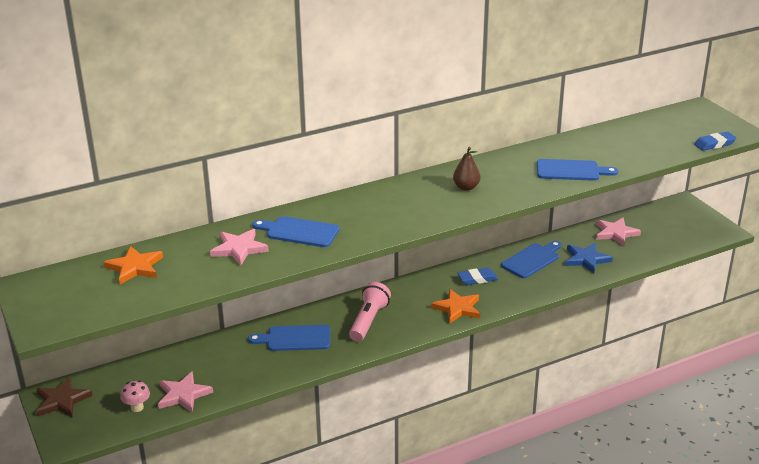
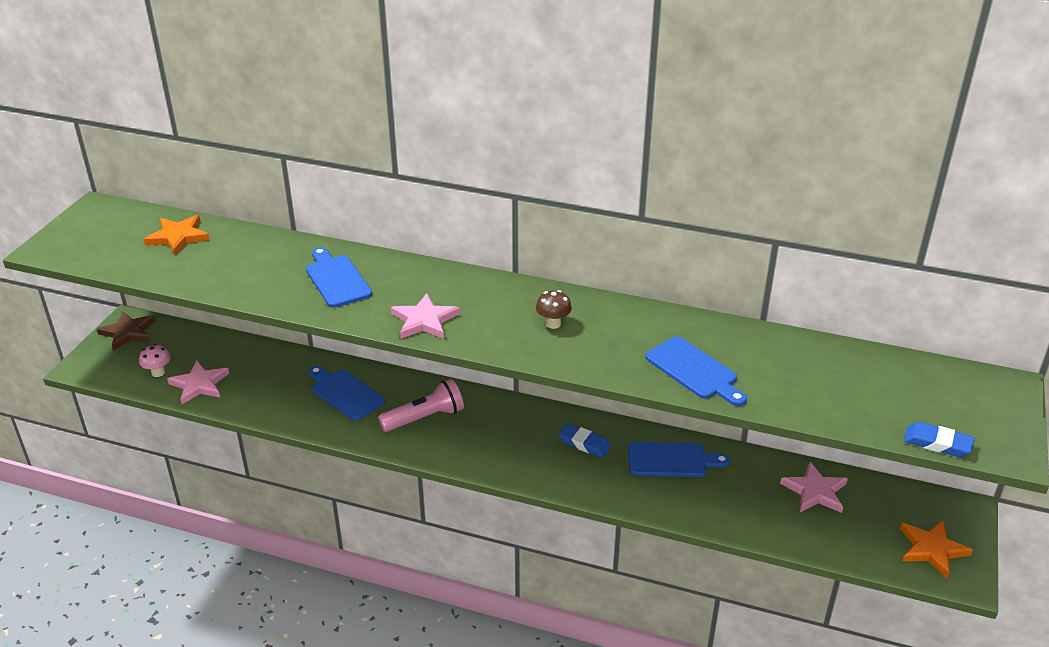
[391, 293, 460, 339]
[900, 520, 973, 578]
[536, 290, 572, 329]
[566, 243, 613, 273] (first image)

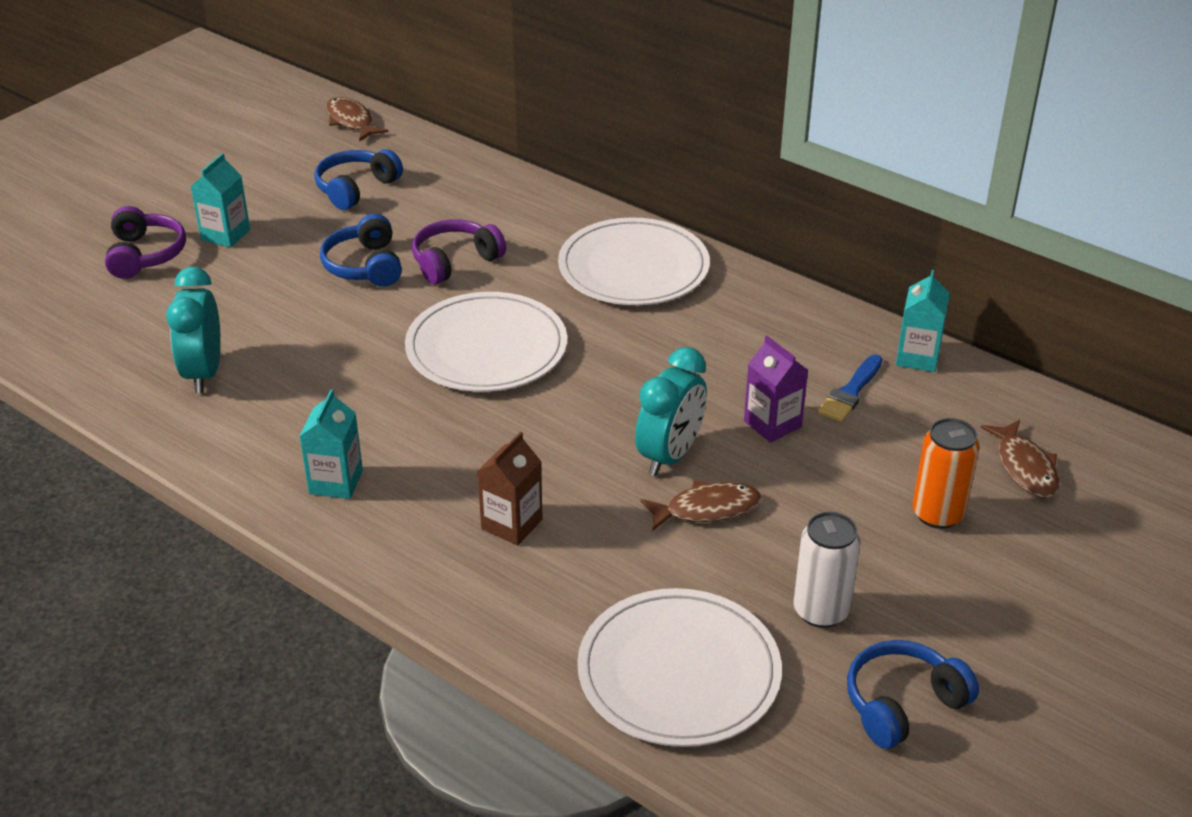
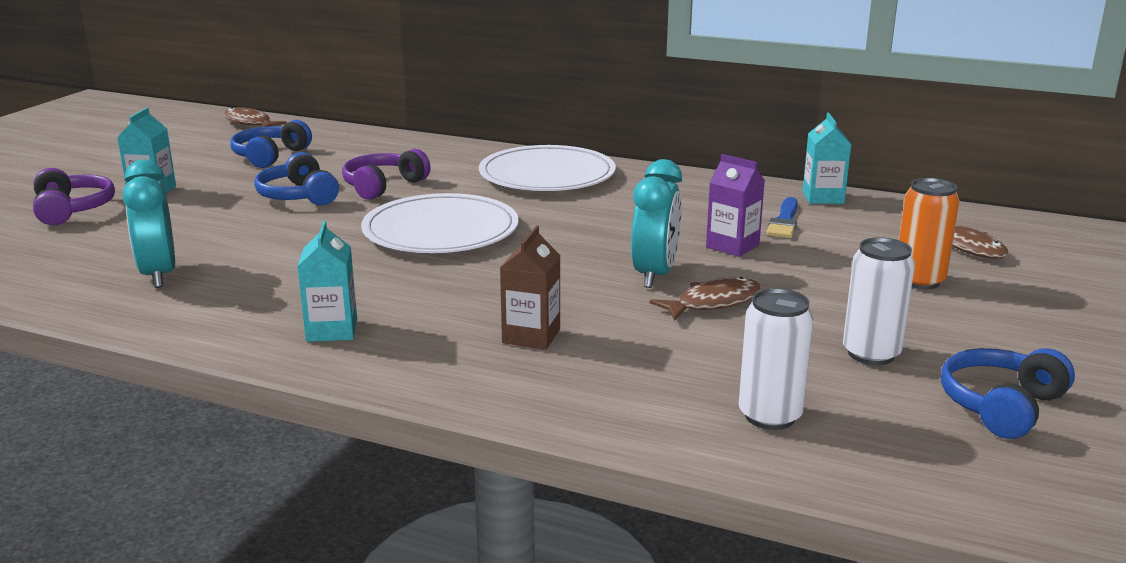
[739, 288, 814, 430]

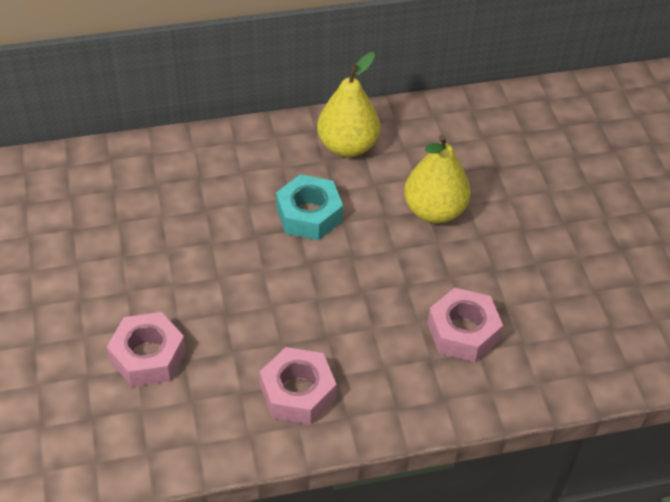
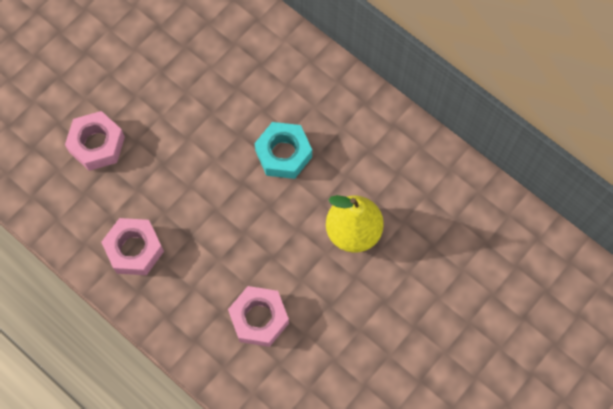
[317, 52, 380, 157] (first image)

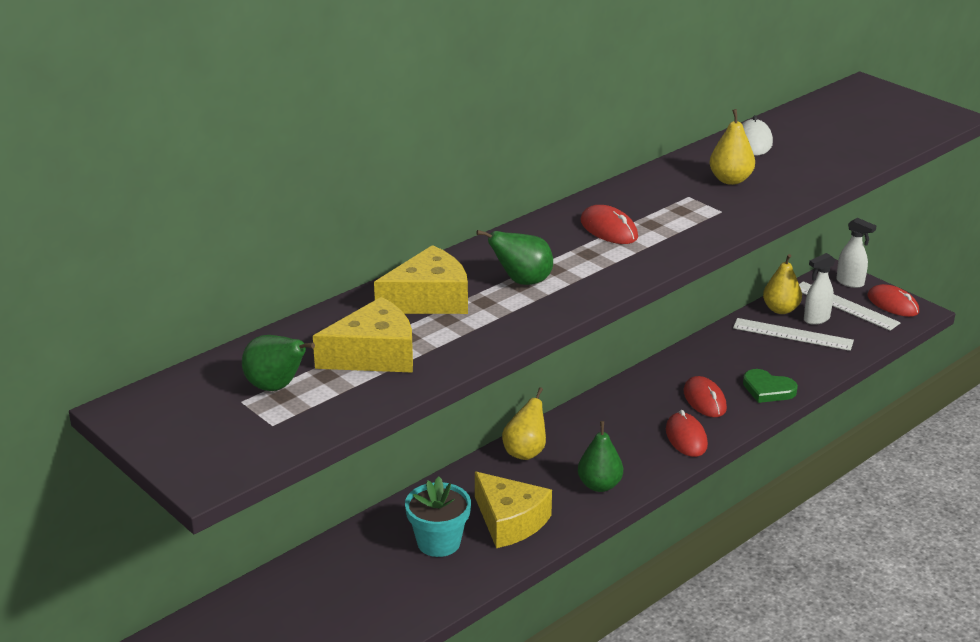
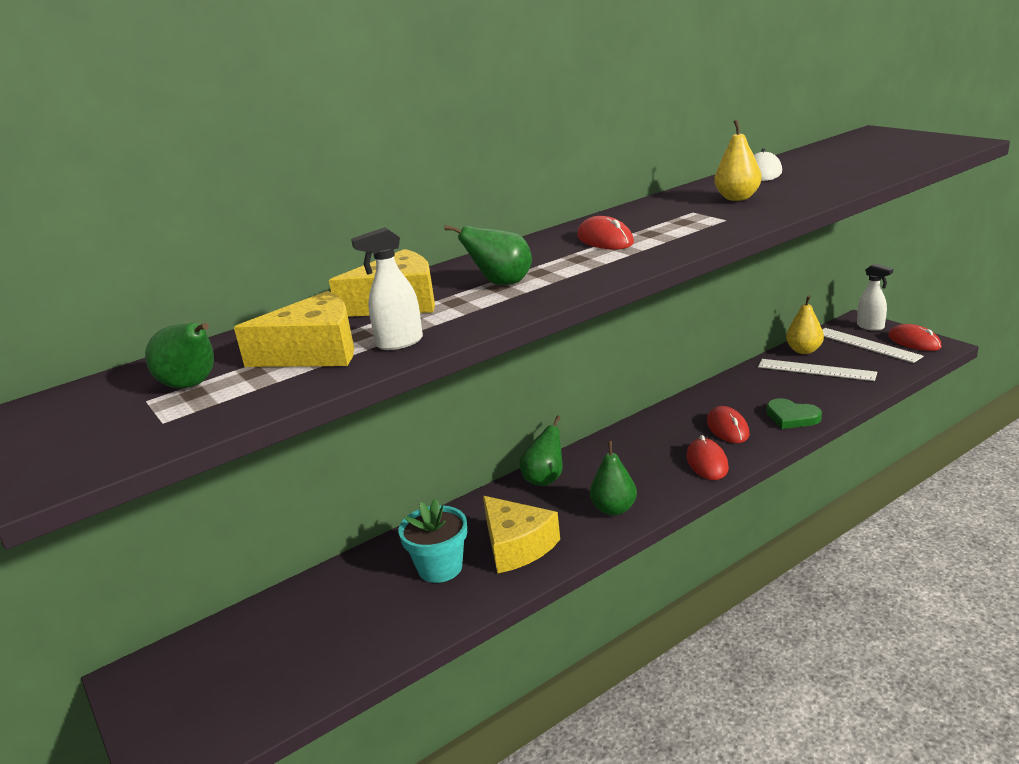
[519, 415, 563, 486]
[351, 227, 423, 350]

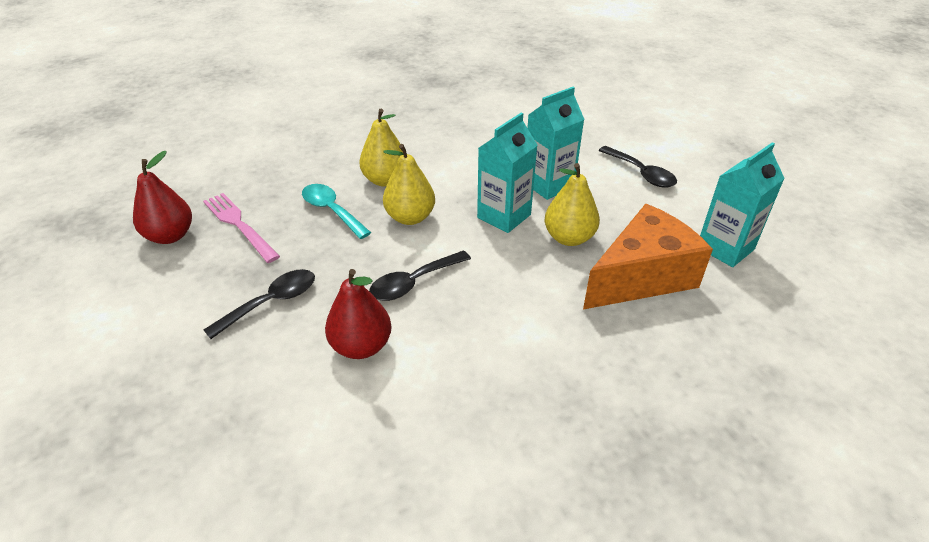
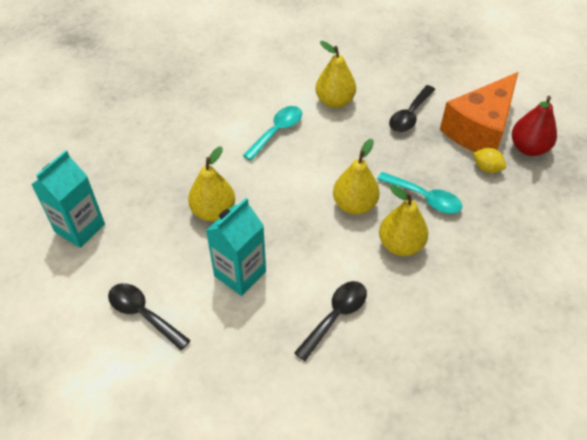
[473, 148, 506, 173]
[315, 41, 356, 108]
[294, 281, 367, 361]
[477, 113, 538, 233] (first image)
[440, 72, 518, 152]
[243, 106, 302, 161]

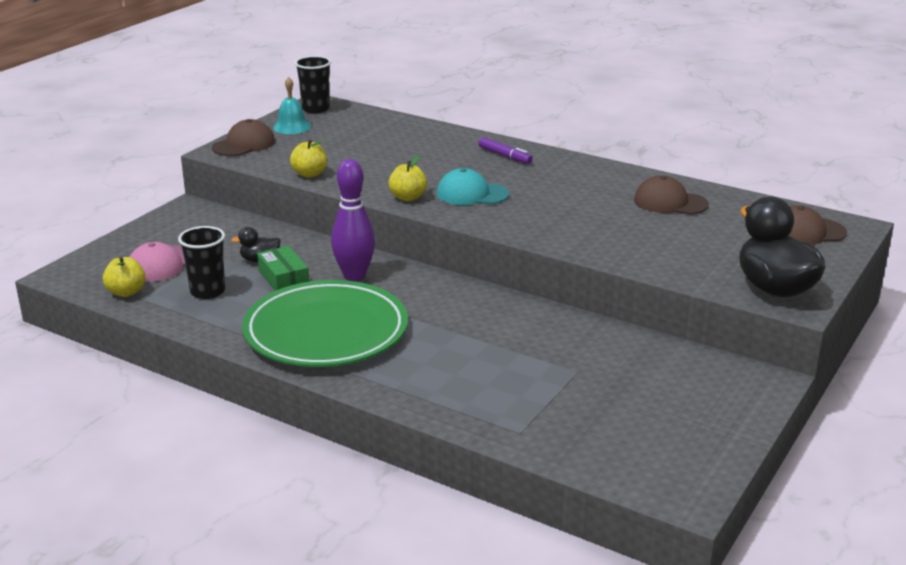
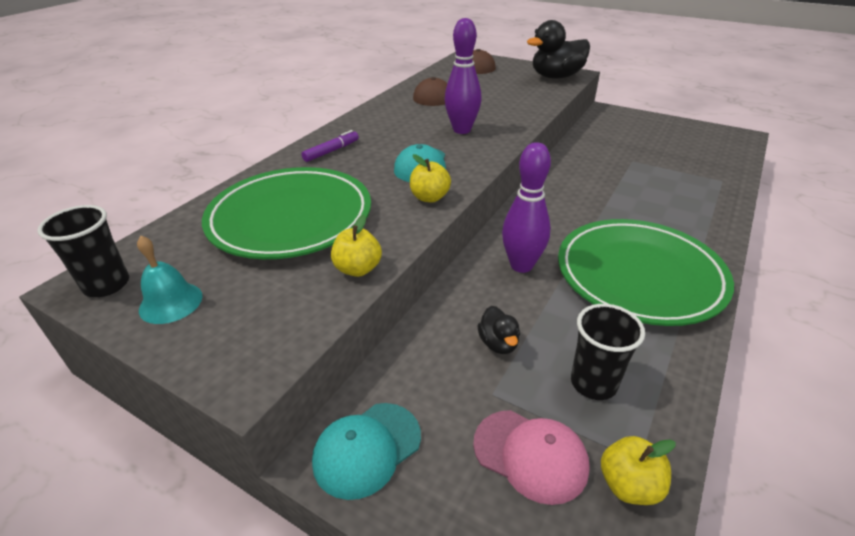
[212, 119, 275, 156] (first image)
[257, 246, 309, 291] (first image)
[202, 167, 371, 259]
[312, 403, 421, 500]
[445, 18, 482, 134]

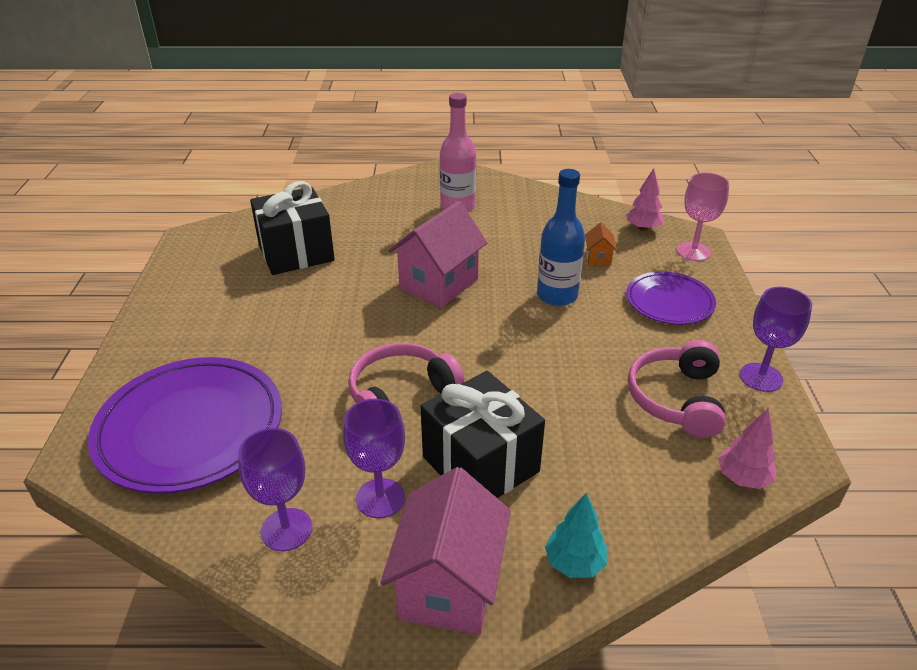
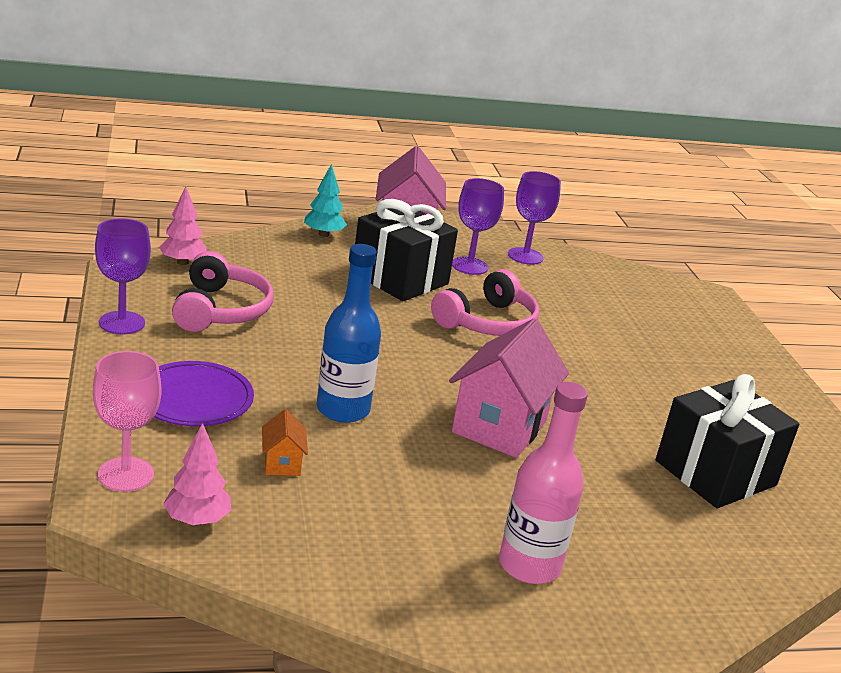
[88, 357, 282, 494] (first image)

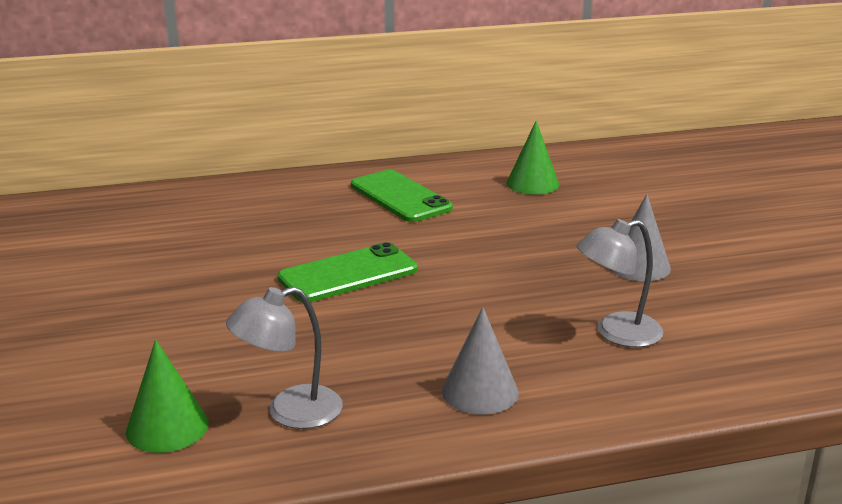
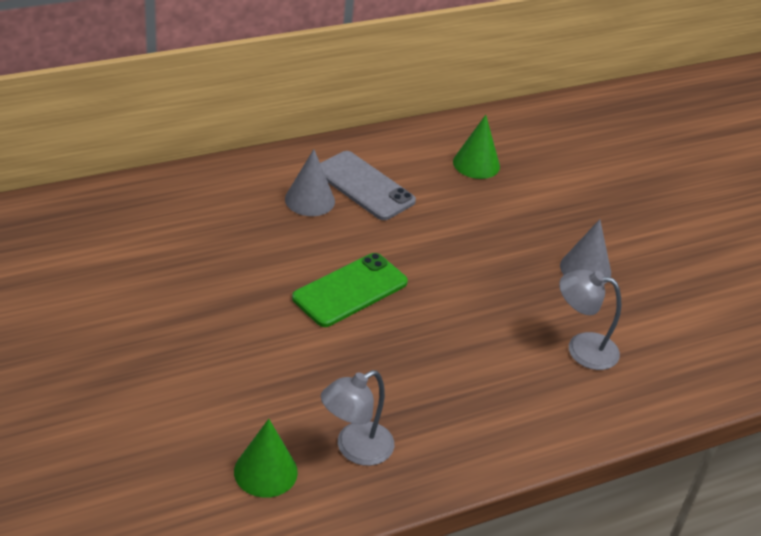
[320, 151, 416, 220]
[285, 149, 335, 216]
[559, 269, 621, 370]

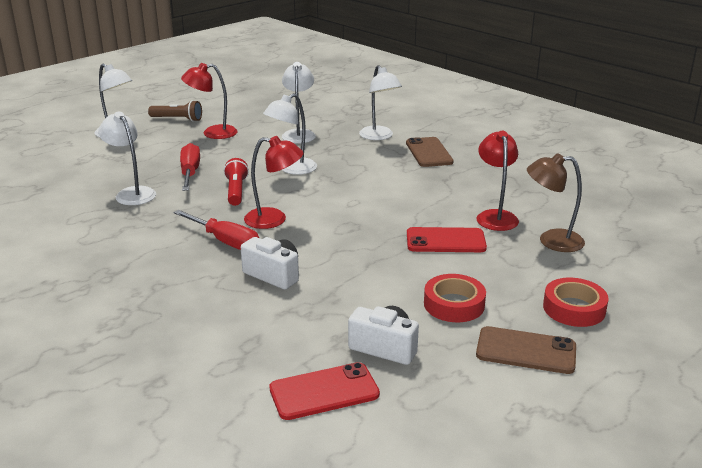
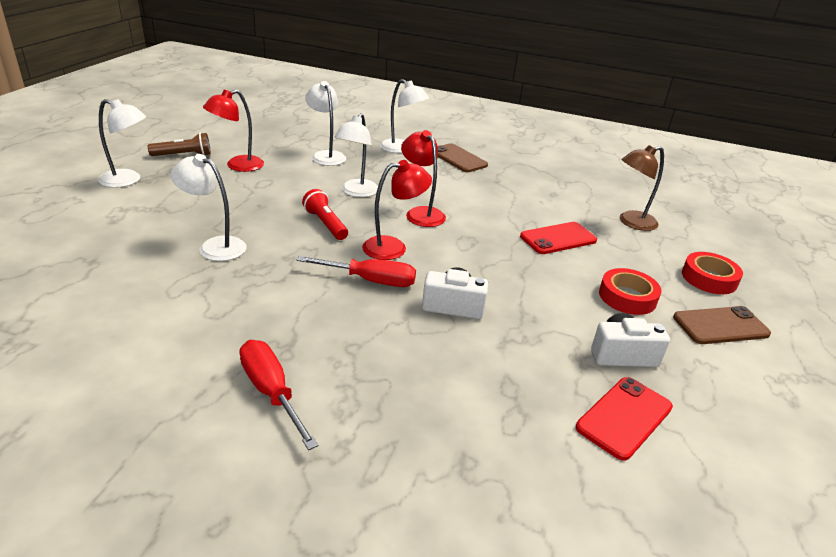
[239, 340, 319, 450]
[401, 130, 446, 227]

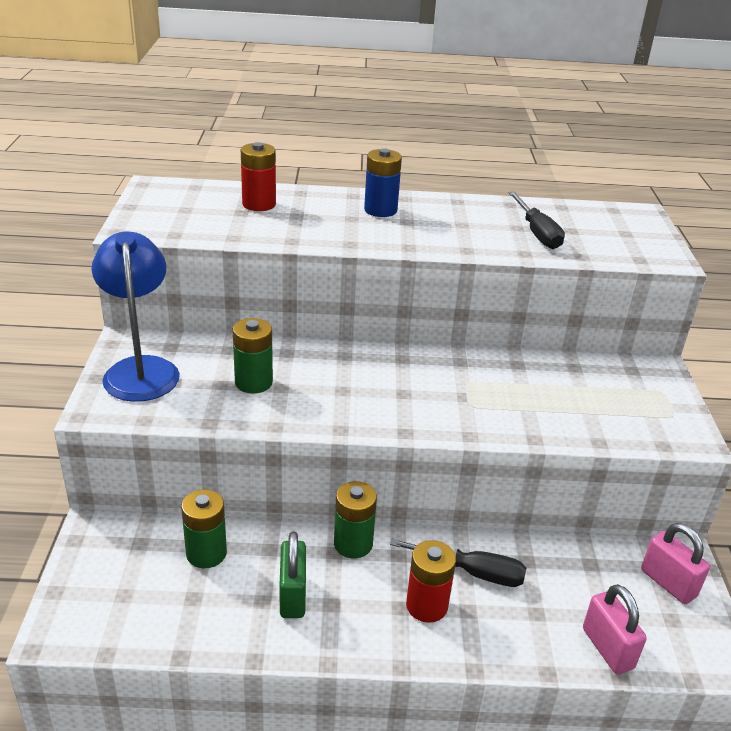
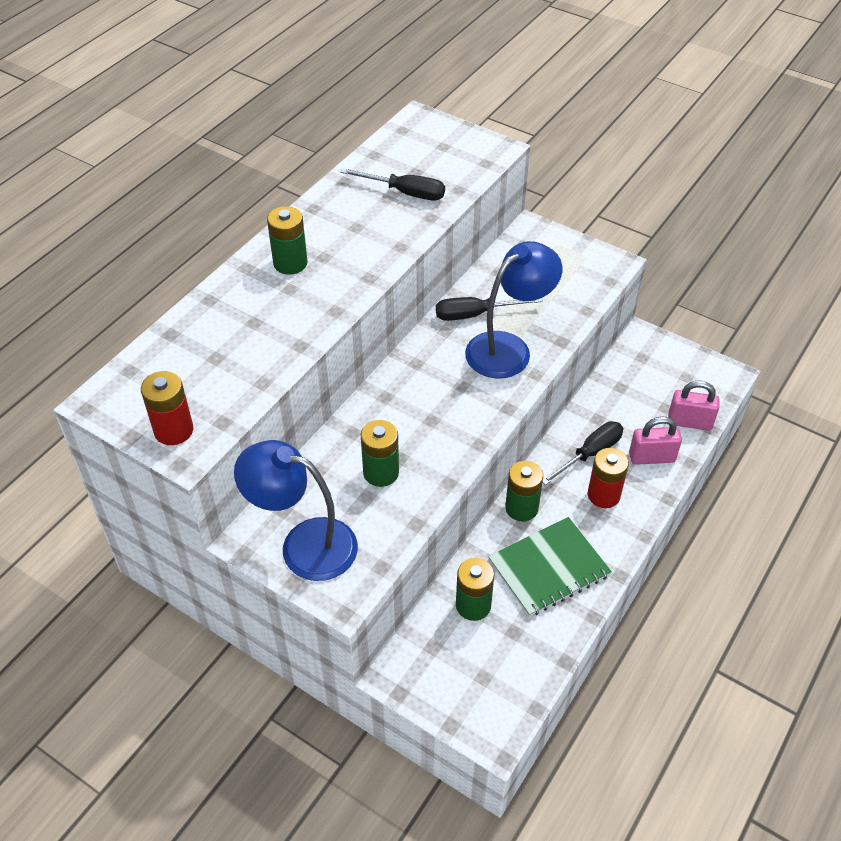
[141, 371, 193, 445]
[488, 517, 612, 617]
[267, 206, 307, 275]
[629, 417, 682, 465]
[436, 297, 543, 321]
[465, 241, 562, 378]

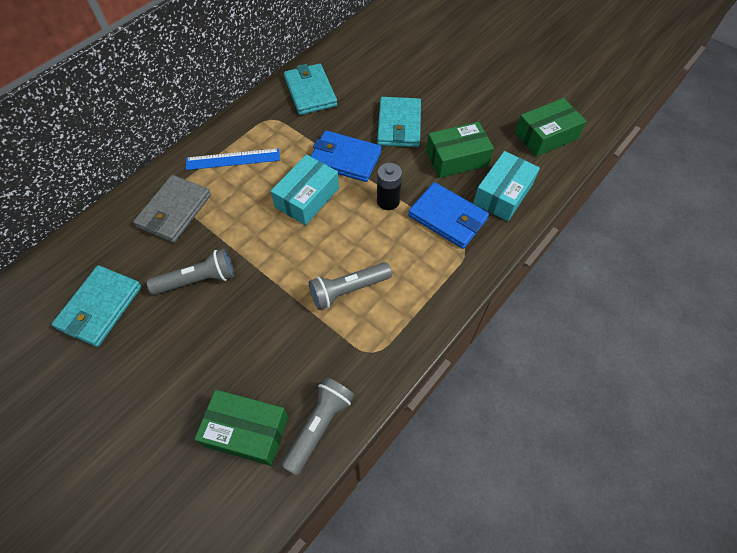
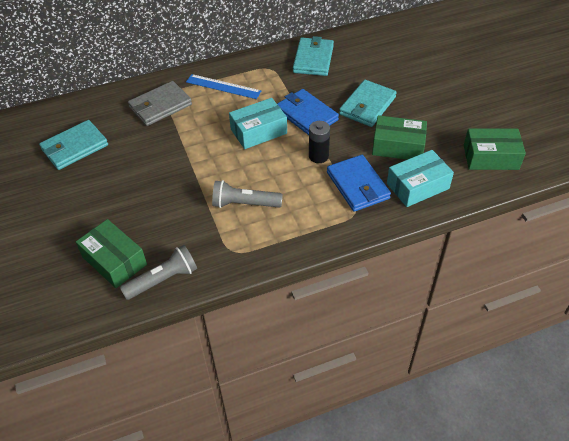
[147, 249, 234, 295] (first image)

